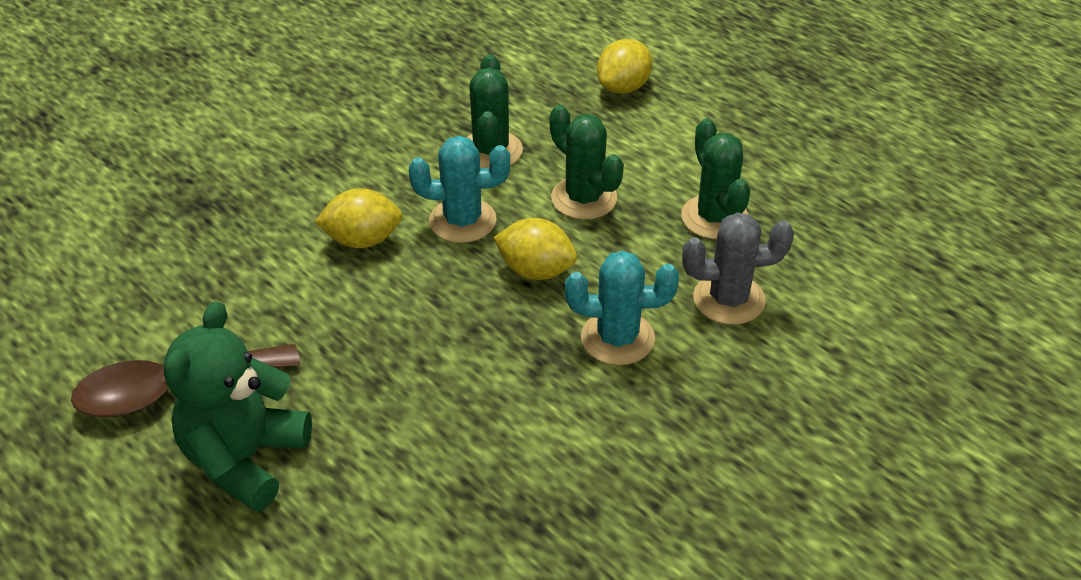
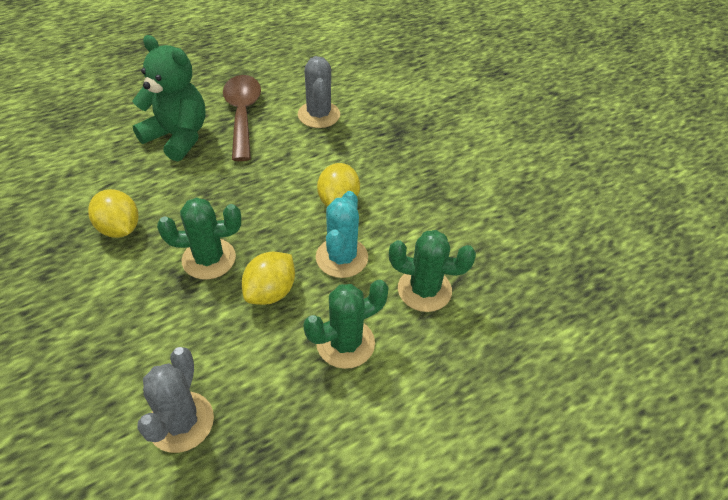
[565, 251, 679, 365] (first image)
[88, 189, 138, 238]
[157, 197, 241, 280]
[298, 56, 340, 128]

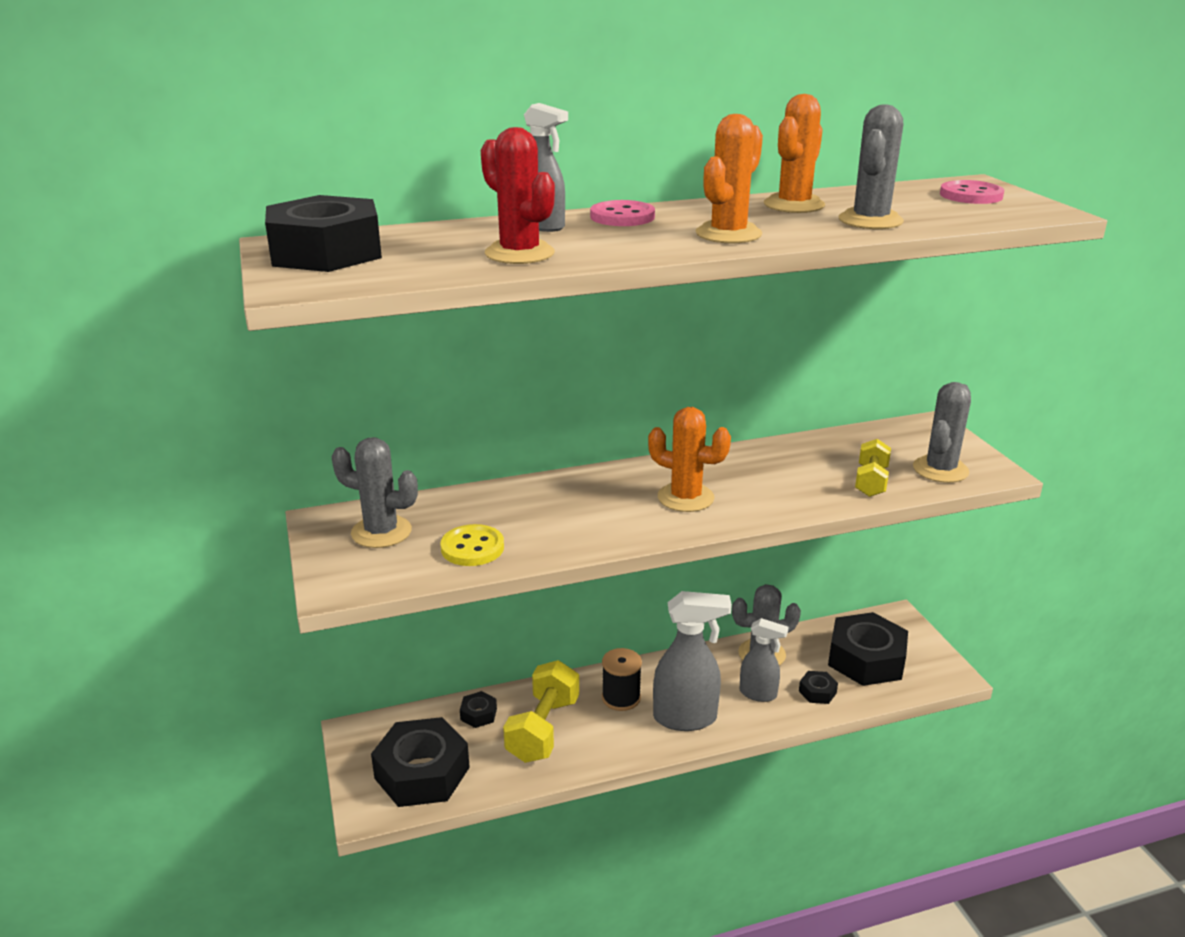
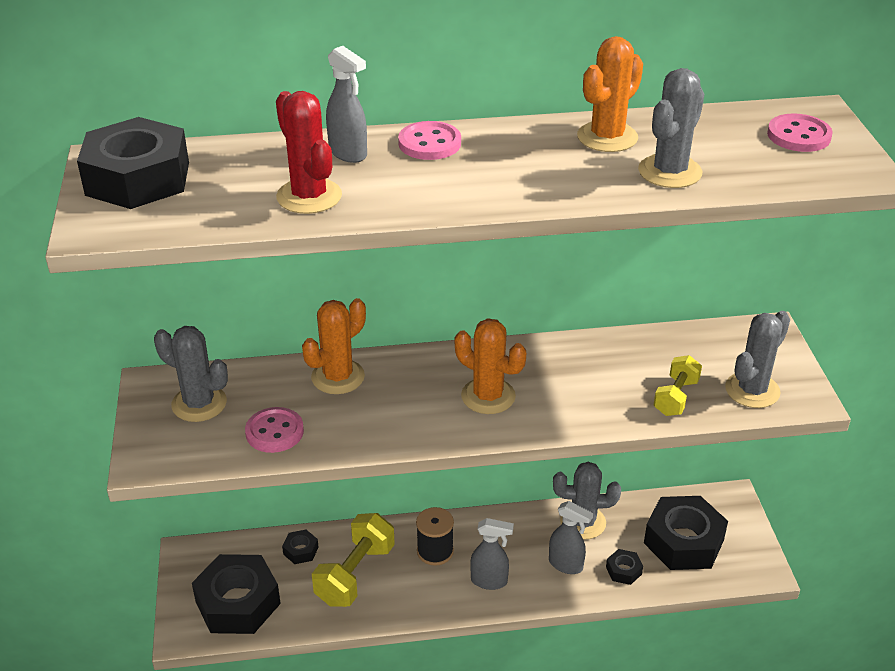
[245, 407, 304, 453]
[470, 518, 514, 590]
[302, 298, 366, 394]

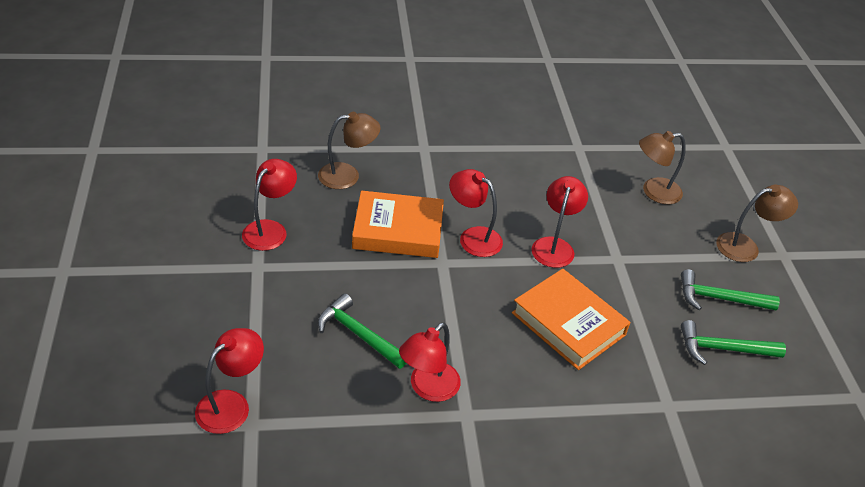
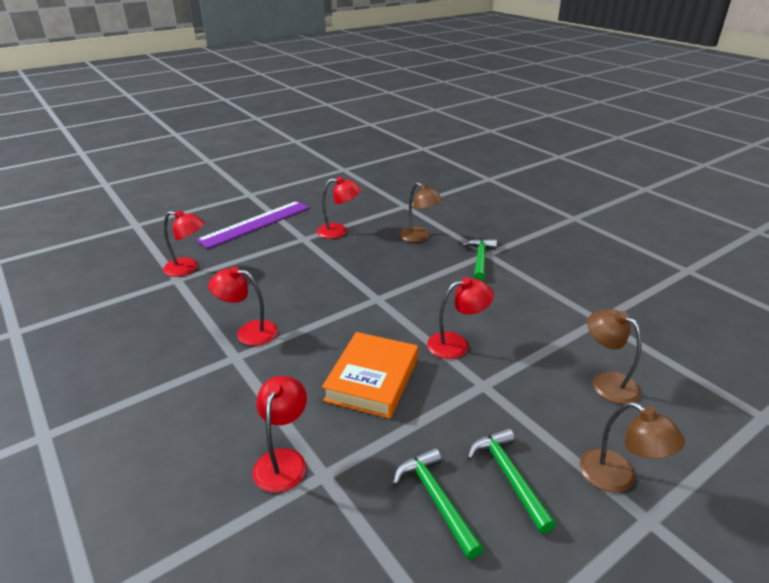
[462, 238, 497, 281]
[352, 191, 444, 258] (first image)
[253, 376, 307, 493]
[196, 201, 310, 249]

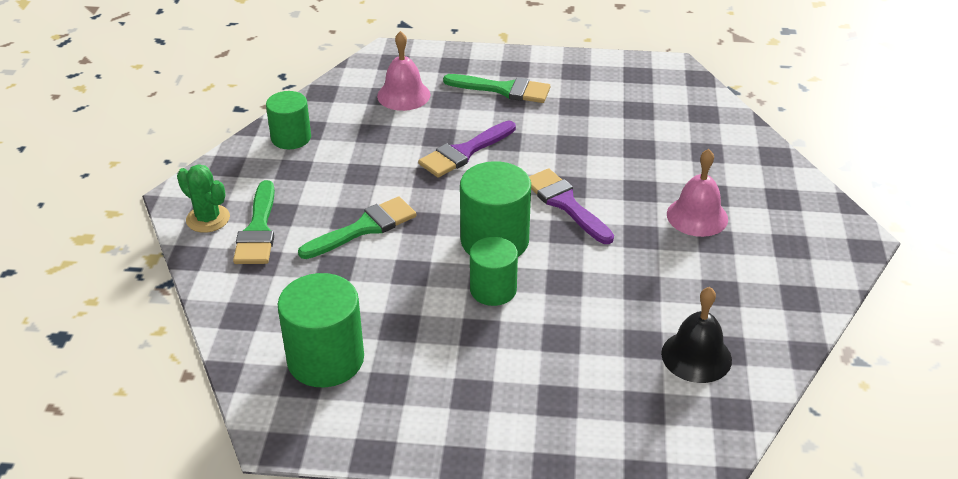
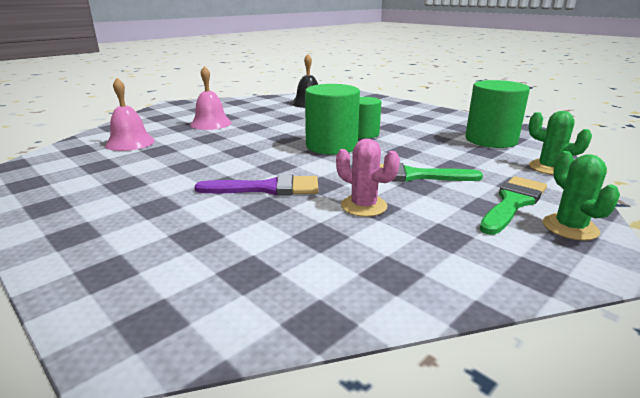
[266, 91, 311, 149] (first image)
[105, 78, 155, 151]
[443, 74, 550, 103] (first image)
[529, 168, 614, 244] (first image)
[336, 138, 400, 217]
[529, 111, 592, 175]

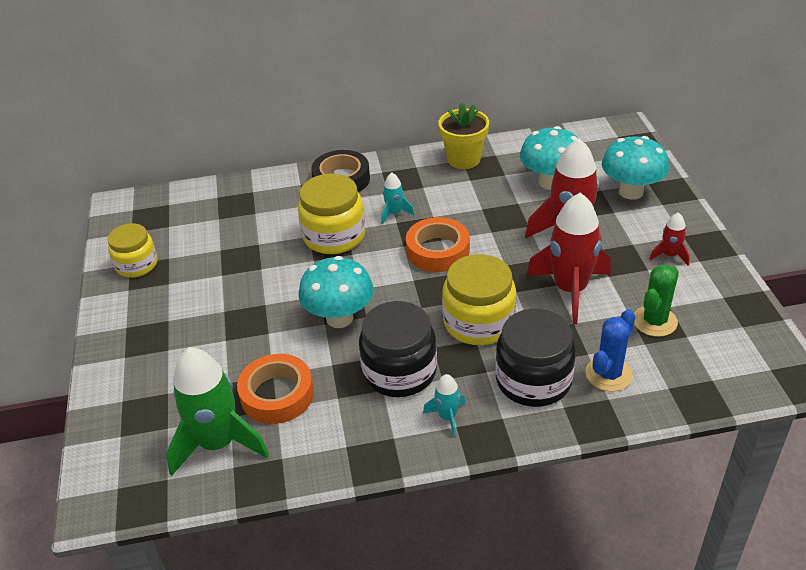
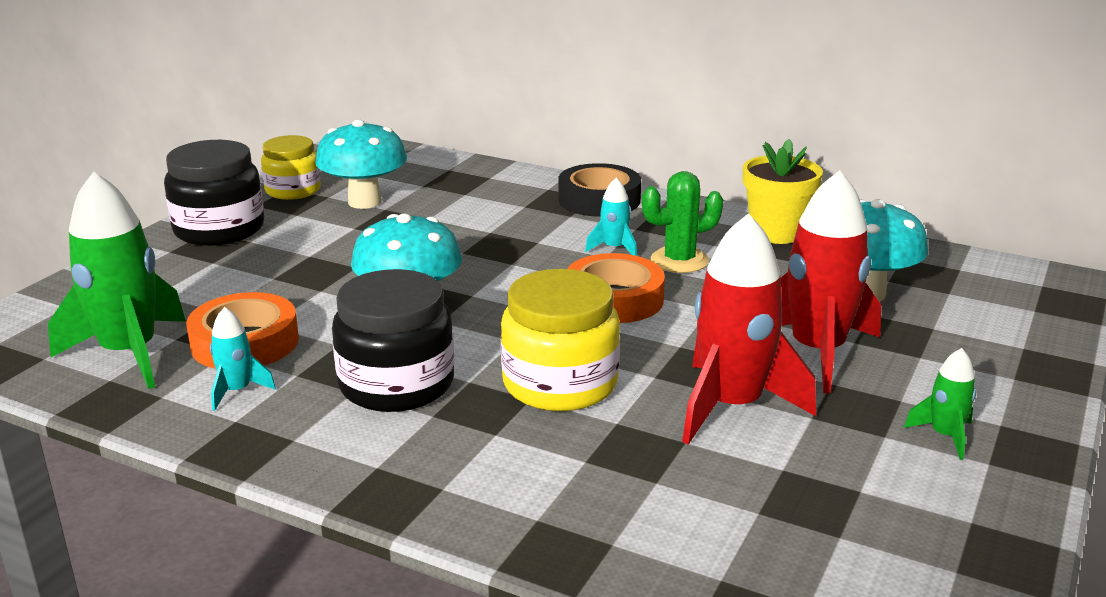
[298, 174, 365, 254] (first image)
[210, 307, 276, 411]
[164, 140, 264, 246]
[585, 309, 636, 392] (first image)
[315, 119, 407, 209]
[642, 171, 723, 273]
[904, 348, 976, 460]

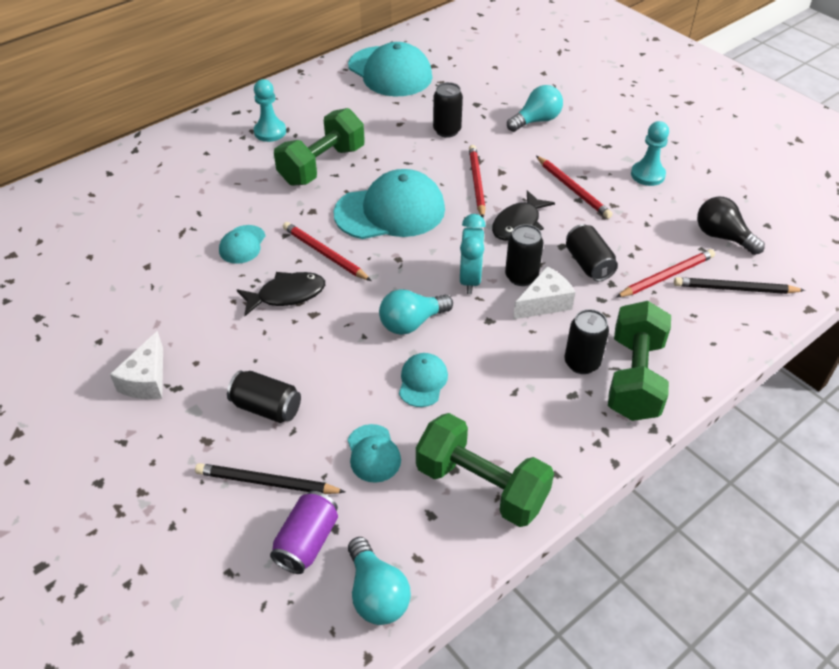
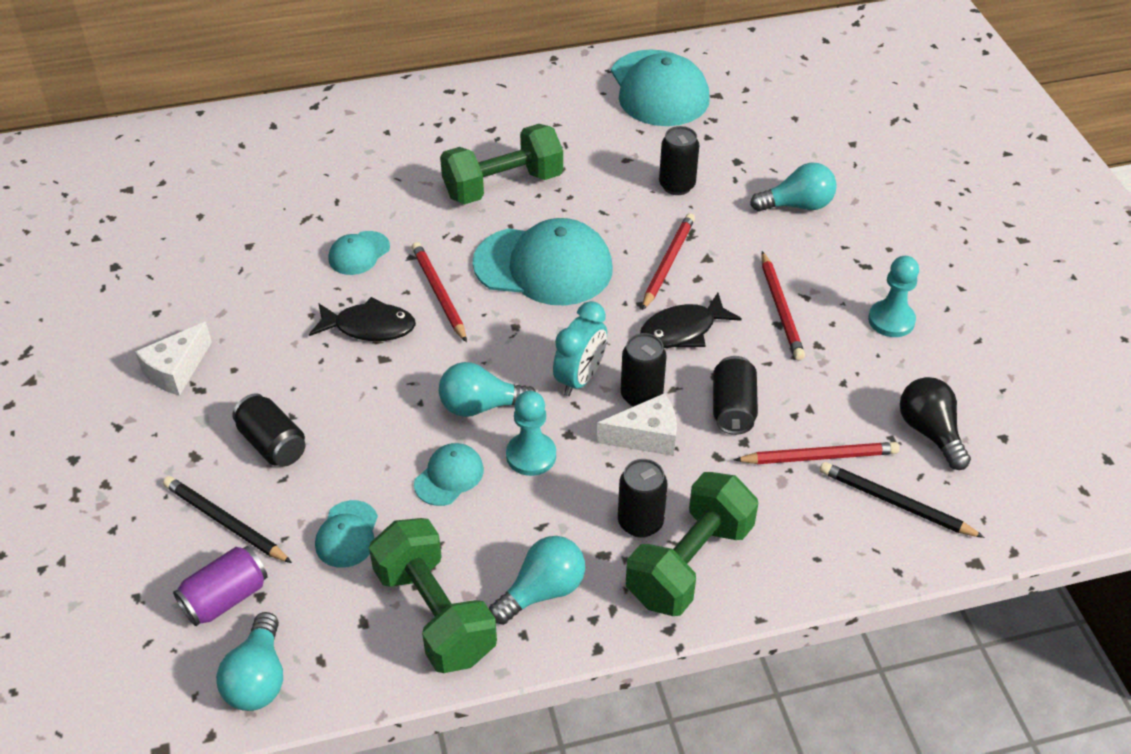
[506, 391, 556, 476]
[489, 536, 585, 625]

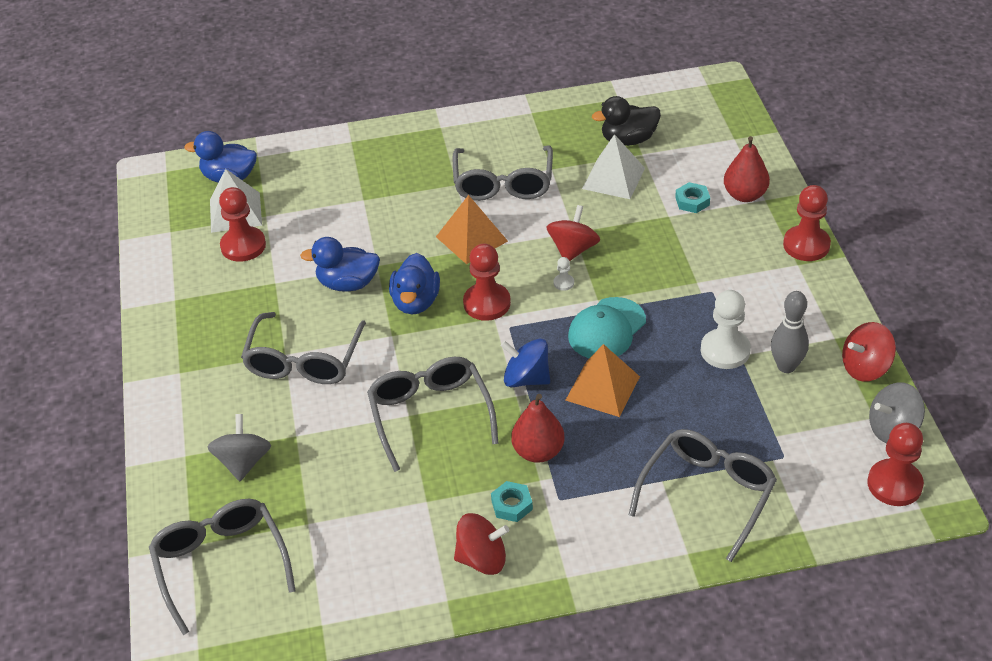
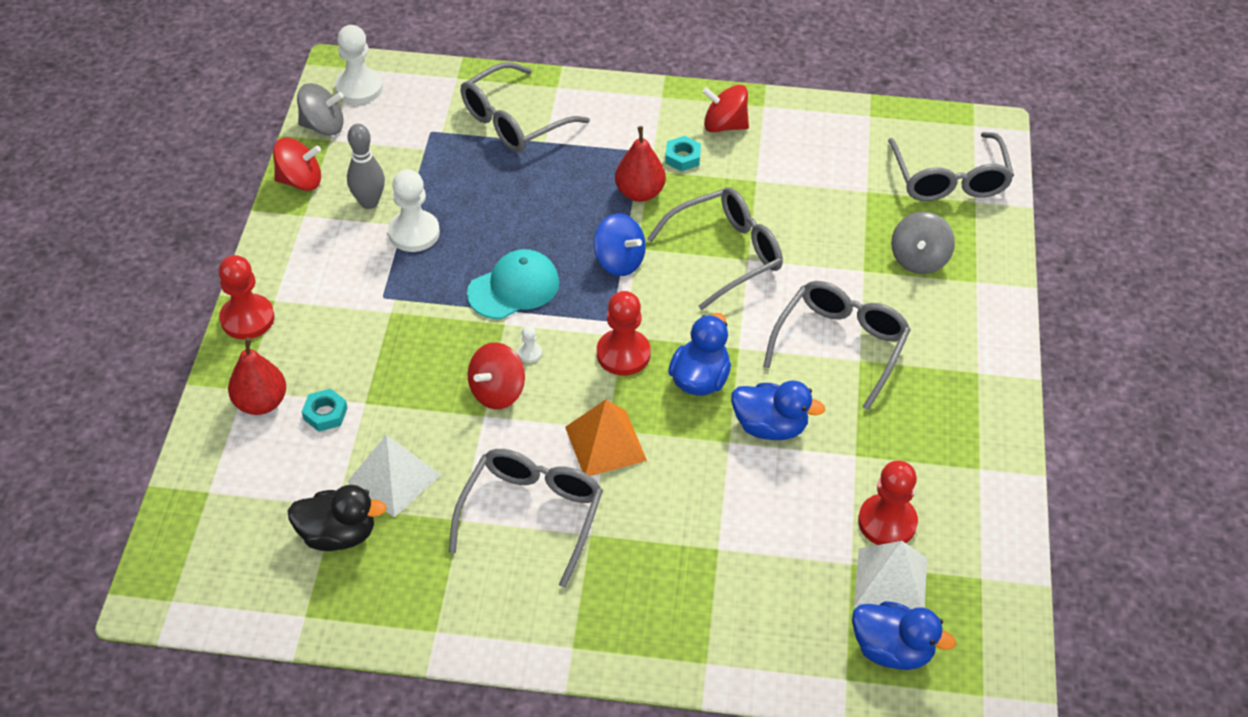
[647, 187, 783, 310]
[565, 344, 640, 417] (first image)
[335, 25, 383, 104]

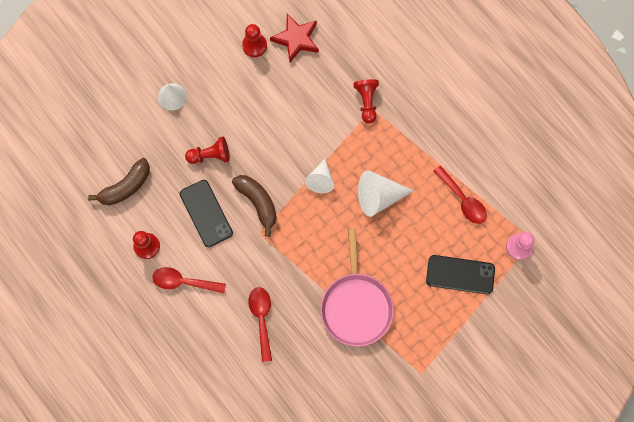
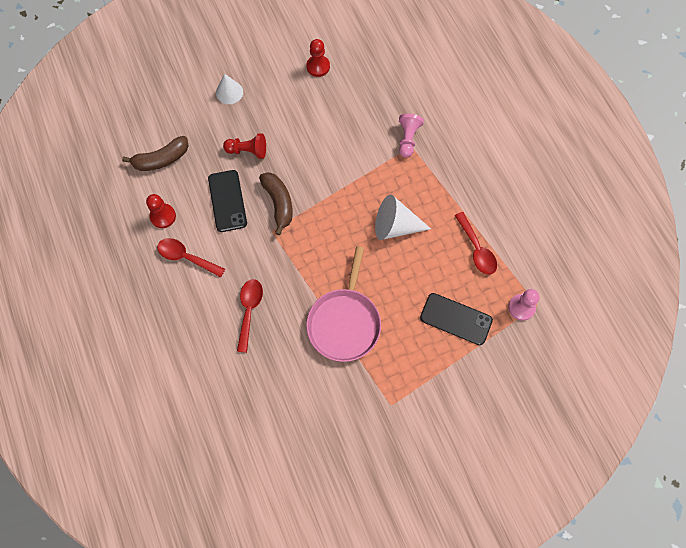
[270, 14, 319, 62] (first image)
[305, 159, 334, 193] (first image)
[399, 114, 424, 158]

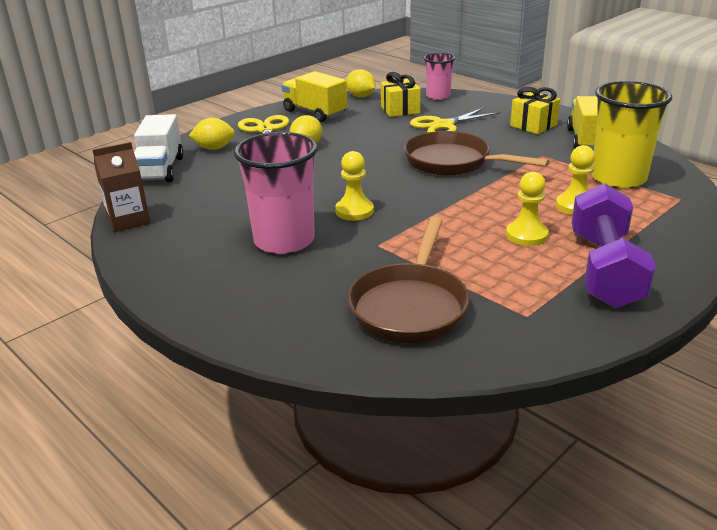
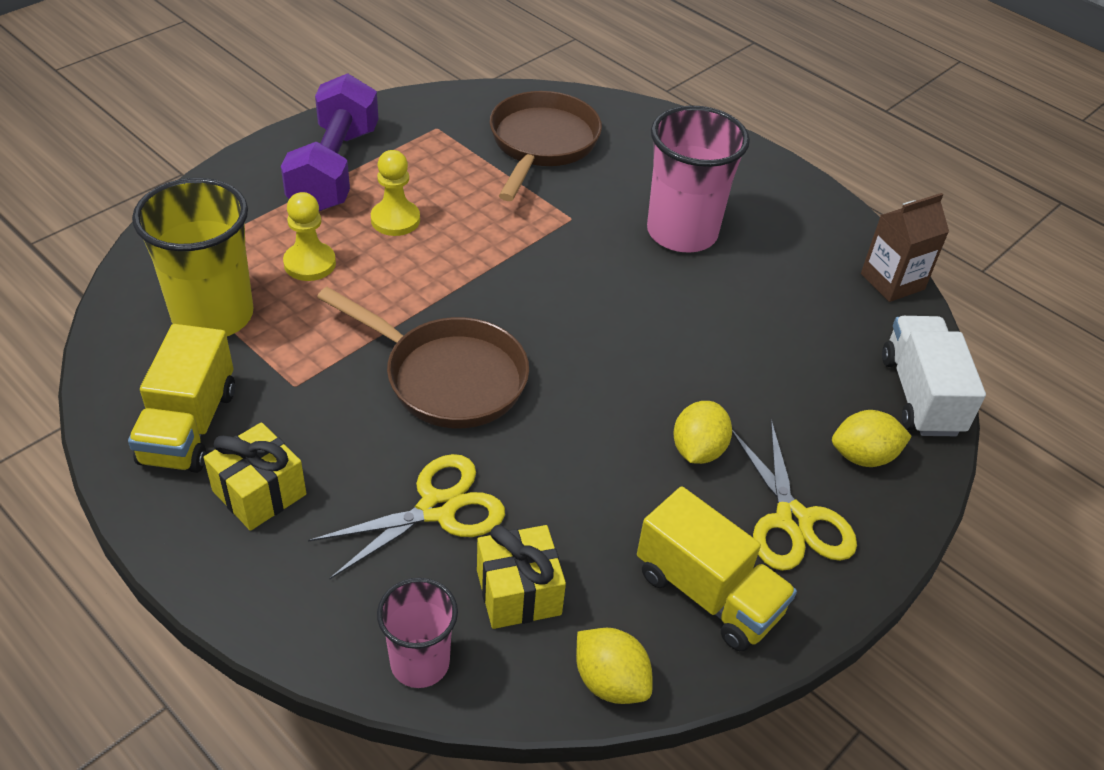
[335, 151, 374, 221] (first image)

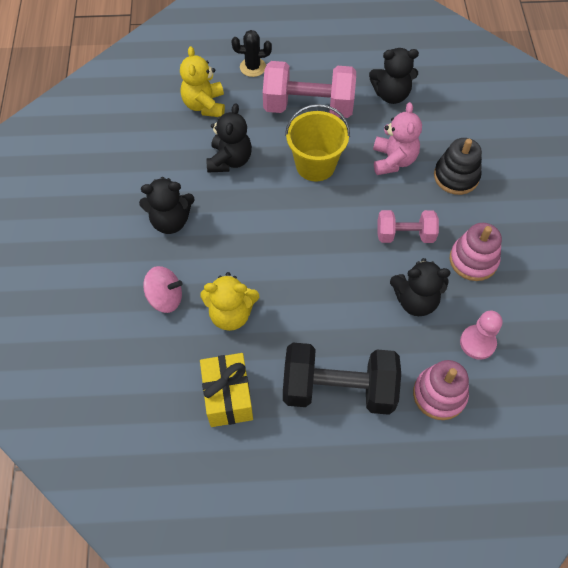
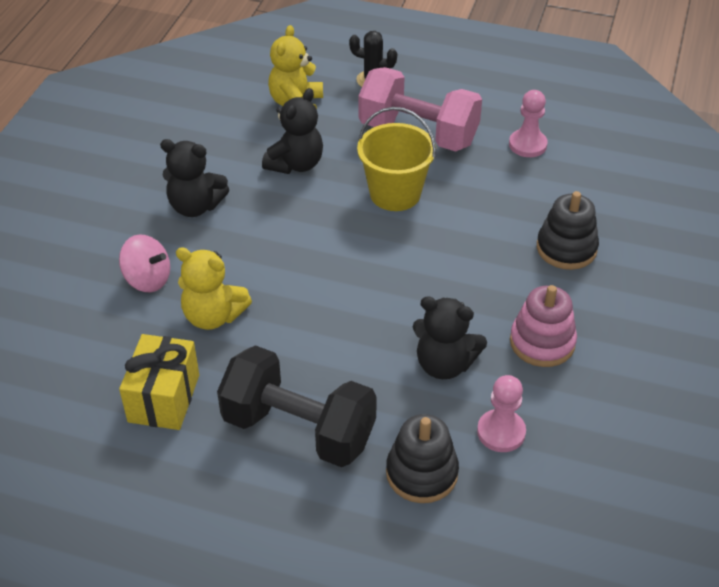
[509, 90, 548, 157]
[373, 102, 422, 175] (first image)
[377, 210, 439, 243] (first image)
[386, 414, 459, 503]

